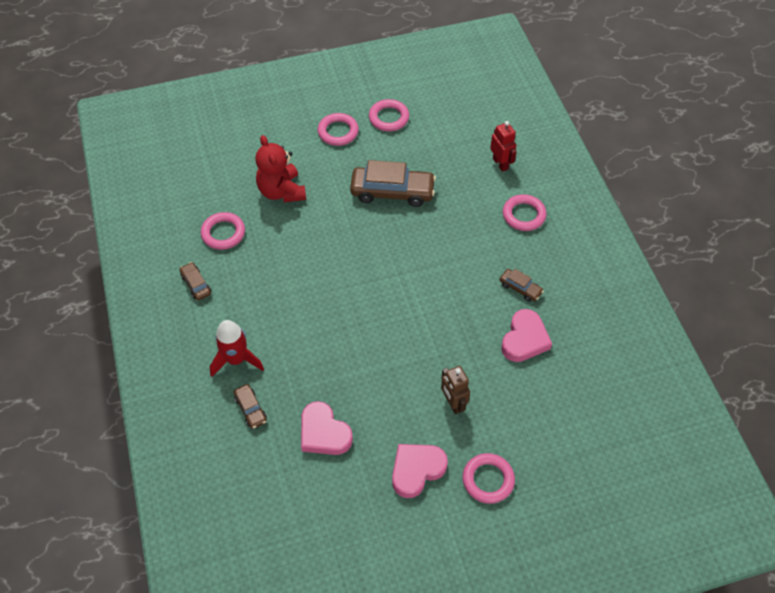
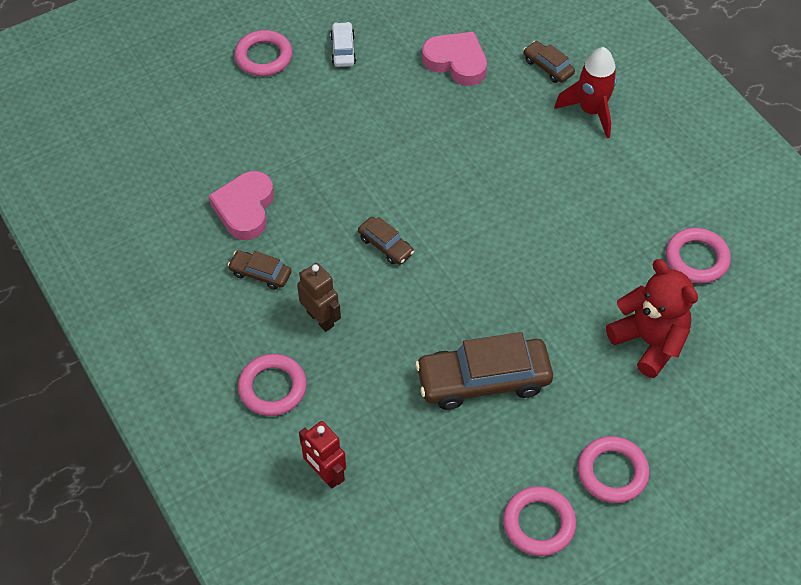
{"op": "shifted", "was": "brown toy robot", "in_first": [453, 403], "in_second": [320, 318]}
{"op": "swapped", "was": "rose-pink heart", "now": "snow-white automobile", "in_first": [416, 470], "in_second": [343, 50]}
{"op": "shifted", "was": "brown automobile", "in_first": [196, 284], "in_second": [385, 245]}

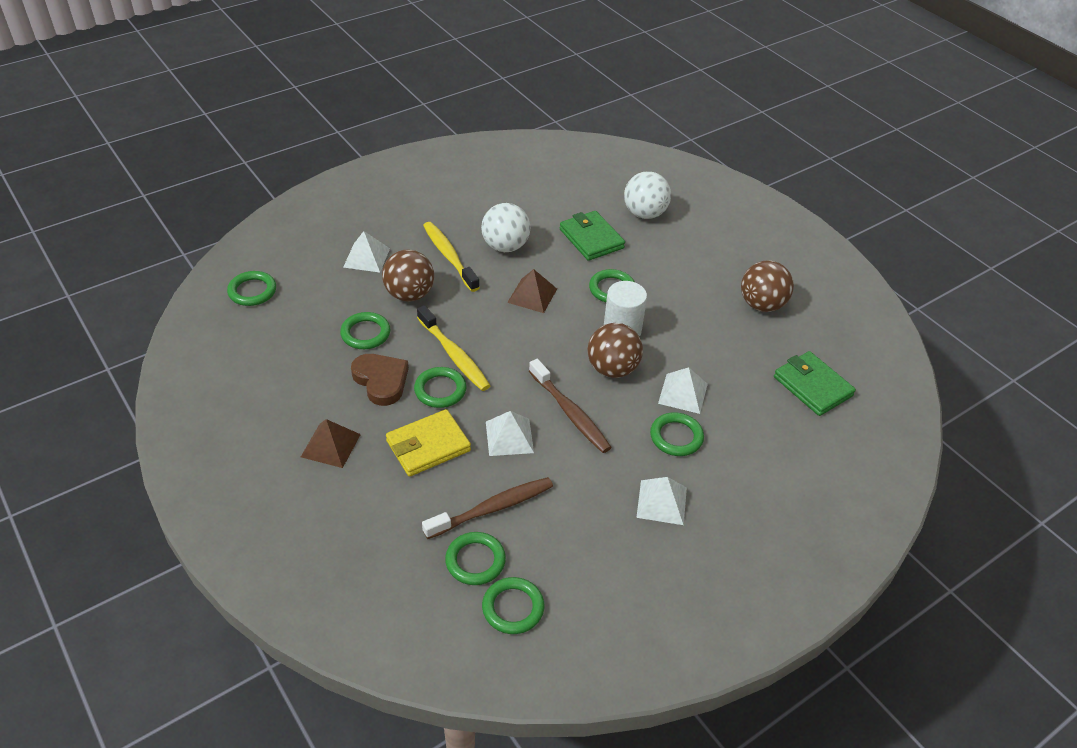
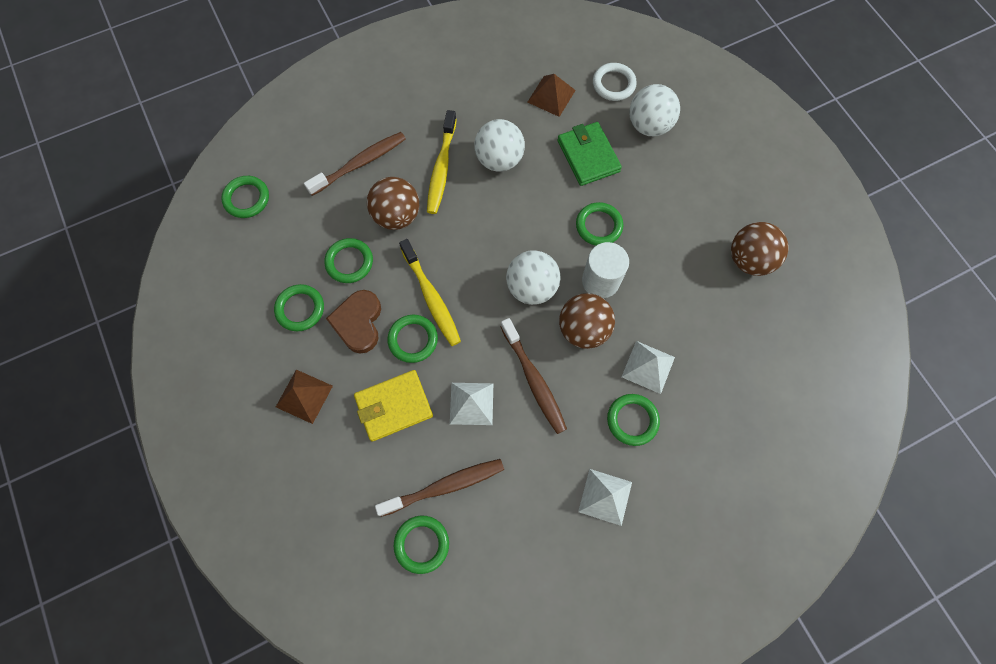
{"op": "shifted", "was": "leaf-green torus", "in_first": [513, 608], "in_second": [300, 309]}
{"op": "swapped", "was": "snow-white pyramid shape", "now": "brown tooth brush", "in_first": [366, 257], "in_second": [360, 163]}
{"op": "rotated", "was": "brown heart", "in_first": [381, 381], "in_second": [358, 322], "clockwise": -150}
{"op": "rotated", "was": "yellow tooth brush", "in_first": [449, 256], "in_second": [441, 168], "clockwise": -150}
{"op": "new", "now": "snow-white sphere", "in_second": [531, 287]}
{"op": "shifted", "was": "brown pyramid shape", "in_first": [532, 295], "in_second": [551, 96]}
{"op": "new", "now": "snow-white torus", "in_second": [613, 84]}
{"op": "gone", "was": "leaf-green billfold", "in_first": [812, 386]}

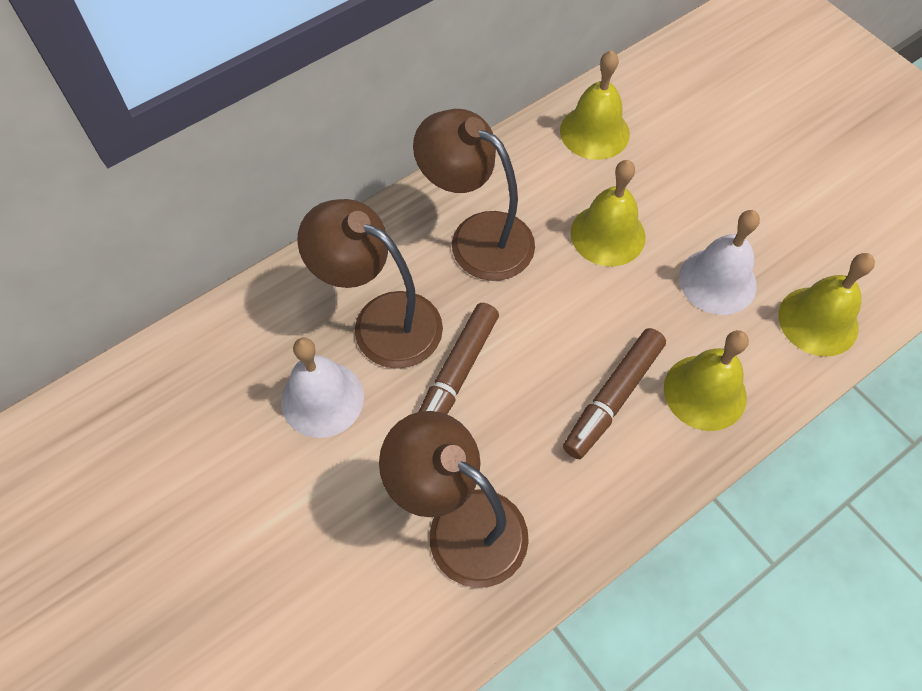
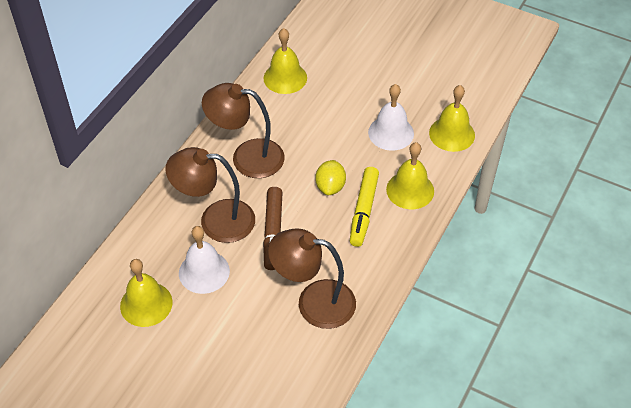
{"op": "shifted", "was": "yellow hand bell", "in_first": [607, 234], "in_second": [146, 304]}
{"op": "new", "now": "yellow lemon", "in_second": [330, 187]}
{"op": "repainted", "was": "brown marker pen", "now": "yellow marker pen", "in_first": [613, 398], "in_second": [363, 211]}

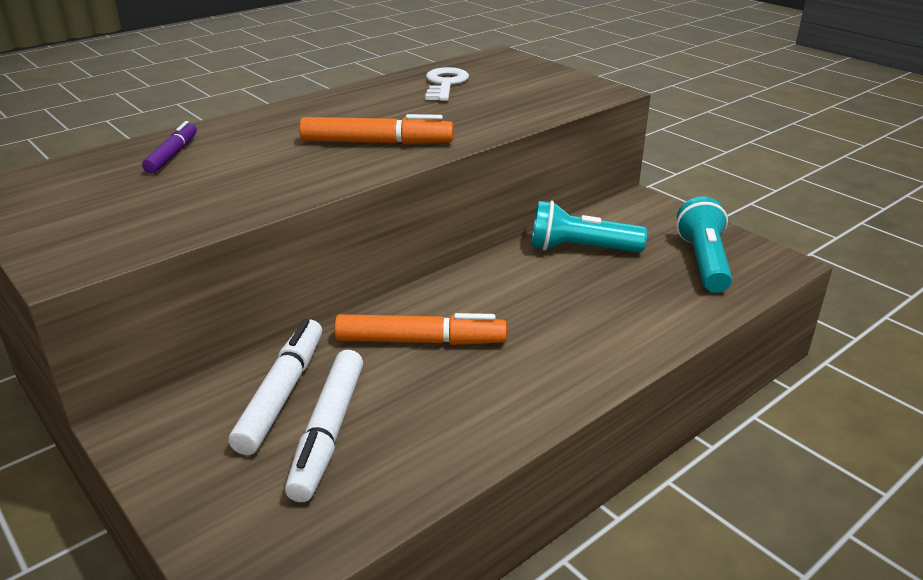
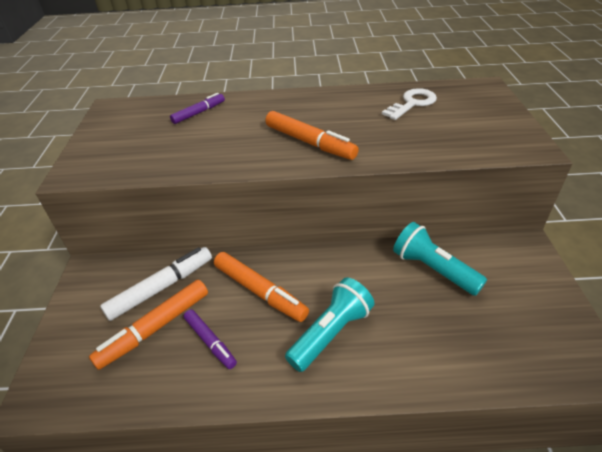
{"op": "repainted", "was": "snow-white marker pen", "now": "orange marker pen", "in_first": [328, 432], "in_second": [155, 328]}
{"op": "new", "now": "royal purple marker pen", "in_second": [210, 342]}
{"op": "shifted", "was": "turquoise pocket torch", "in_first": [703, 262], "in_second": [331, 333]}

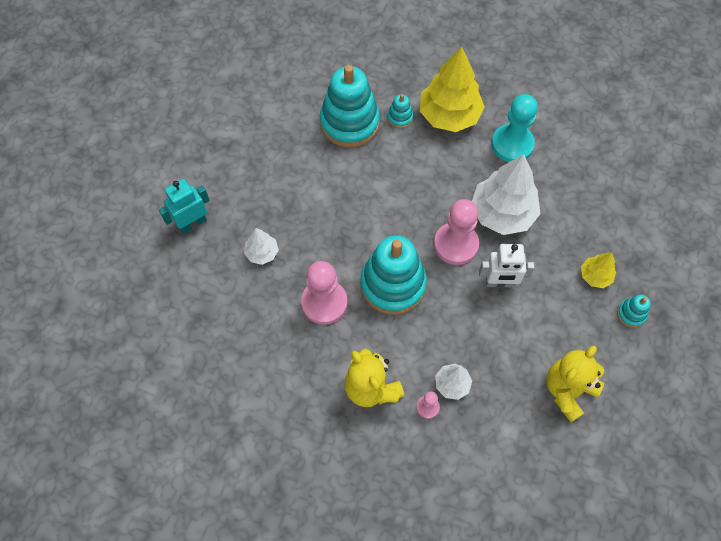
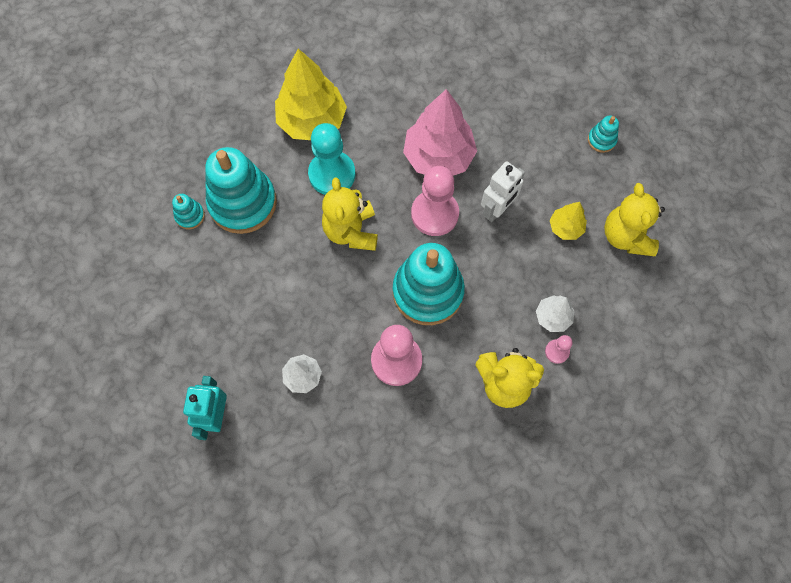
{"op": "shifted", "was": "turquoise stacking toy", "in_first": [400, 118], "in_second": [190, 216]}
{"op": "shifted", "was": "turquoise game pawn", "in_first": [512, 144], "in_second": [332, 174]}
{"op": "new", "now": "yellow teddy bear", "in_second": [351, 231]}
{"op": "repainted", "was": "snow-white toy tree", "now": "rose-pink toy tree", "in_first": [502, 213], "in_second": [438, 157]}
{"op": "shifted", "was": "yellow toy tree", "in_first": [595, 276], "in_second": [565, 227]}

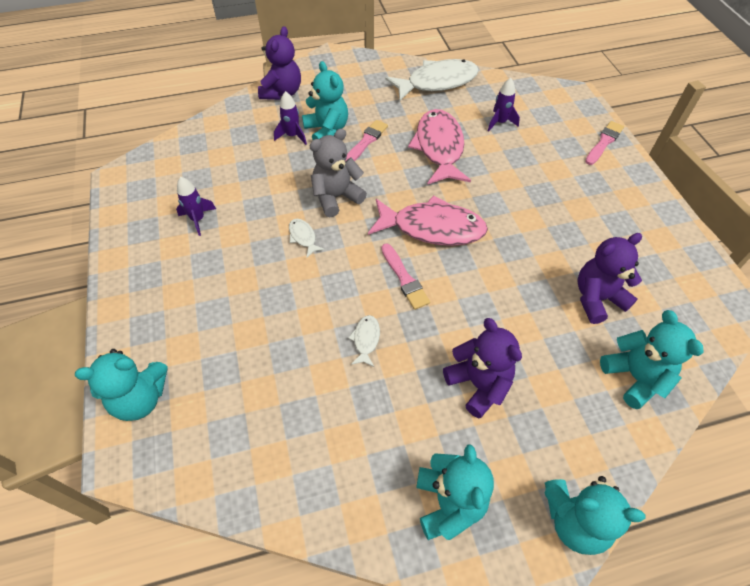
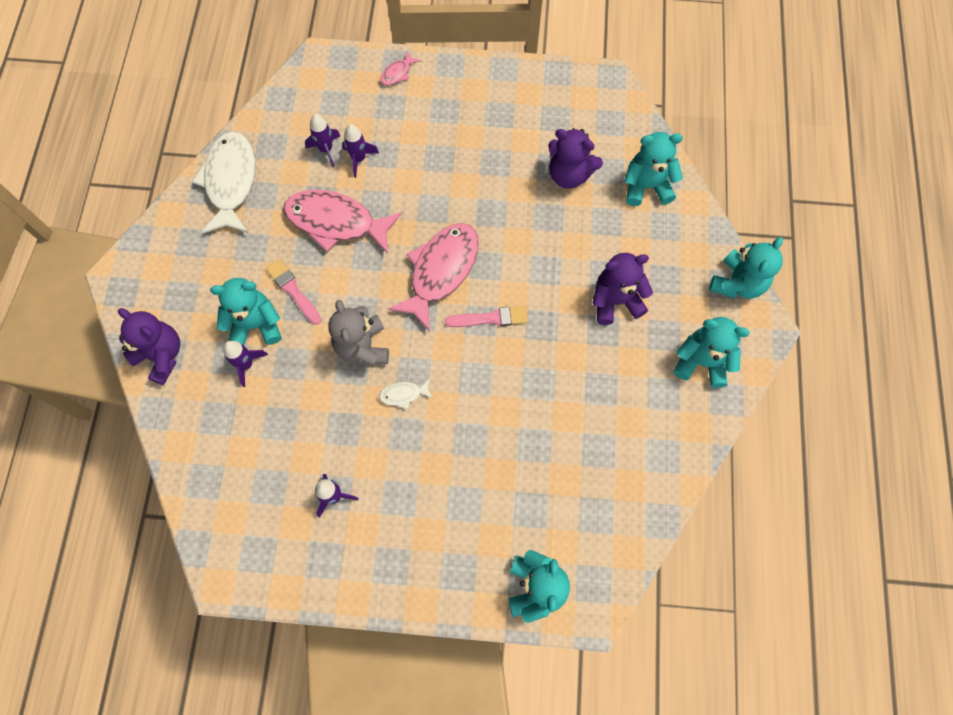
{"op": "new", "now": "royal purple spaceship", "in_second": [359, 159]}
{"op": "swapped", "was": "rose-pink paint brush", "now": "rose-pink fish", "in_first": [604, 142], "in_second": [397, 73]}
{"op": "rotated", "was": "royal purple teddy bear", "in_first": [597, 299], "in_second": [569, 175], "clockwise": -60}
{"op": "gone", "was": "snow-white fish", "in_first": [366, 339]}

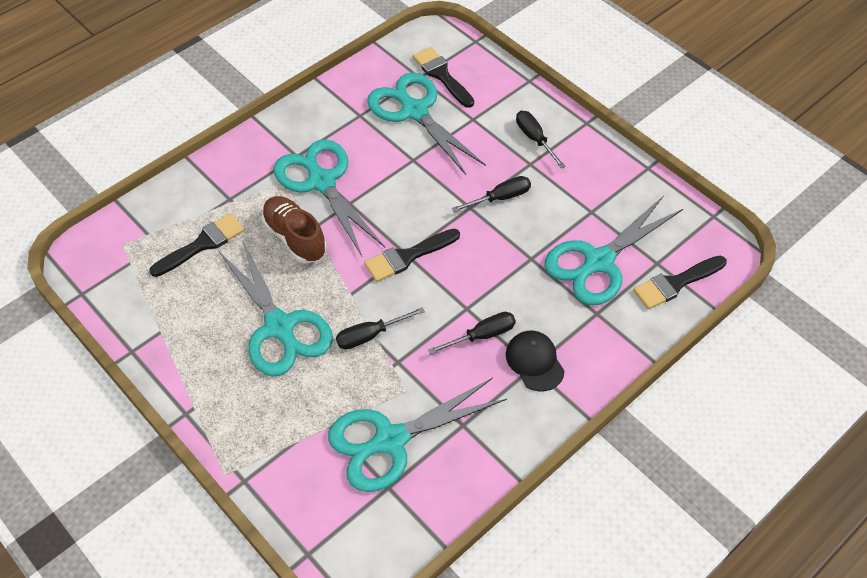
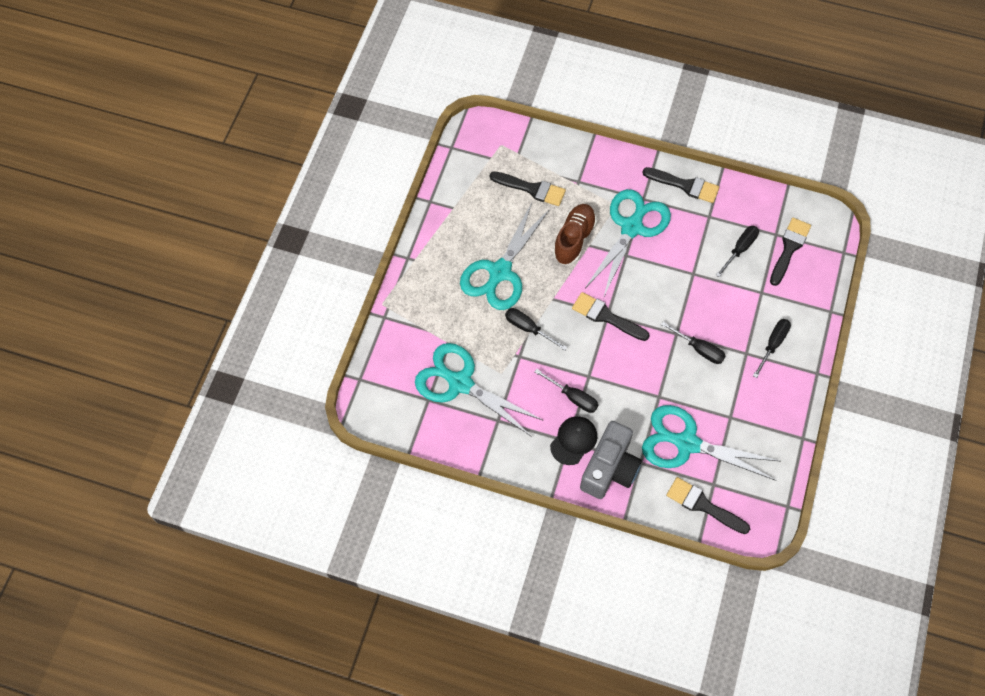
{"op": "new", "now": "ash-grey camera", "in_second": [609, 468]}
{"op": "new", "now": "jet-black paint brush", "in_second": [685, 185]}
{"op": "swapped", "was": "turquoise pair of scissors", "now": "jet-black screwdriver", "in_first": [414, 111], "in_second": [740, 249]}

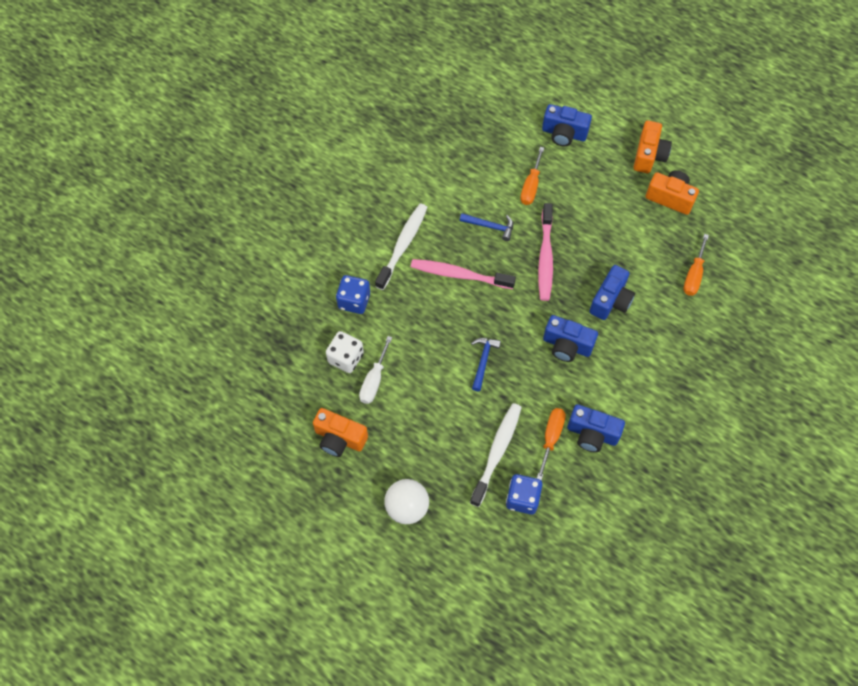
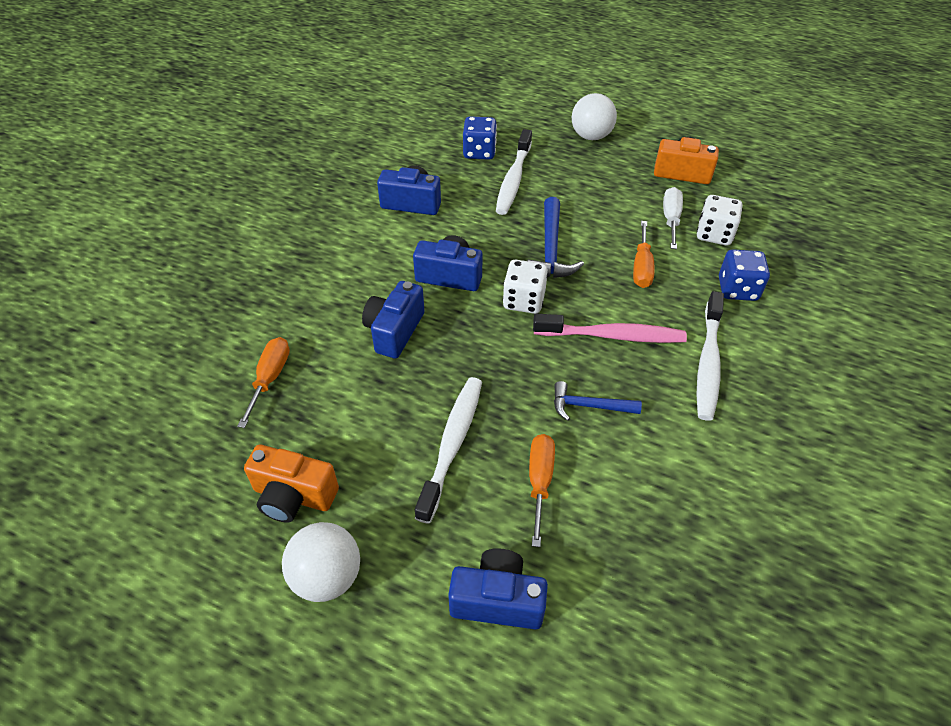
{"op": "swapped", "was": "orange camera", "now": "snow-white sphere", "in_first": [649, 155], "in_second": [327, 577]}
{"op": "new", "now": "snow-white tooth brush", "in_second": [452, 444]}
{"op": "new", "now": "snow-white die", "in_second": [523, 301]}
{"op": "scaled", "was": "cobalt claw hammer", "in_first": [483, 361], "in_second": [550, 250], "ratio": 1.55}
{"op": "shifted", "was": "orange screwdriver", "in_first": [551, 438], "in_second": [641, 267]}
{"op": "gone", "was": "rose-pink tooth brush", "in_first": [545, 257]}

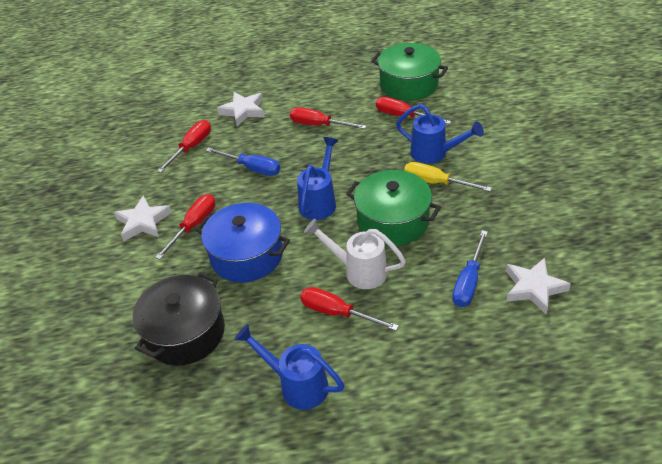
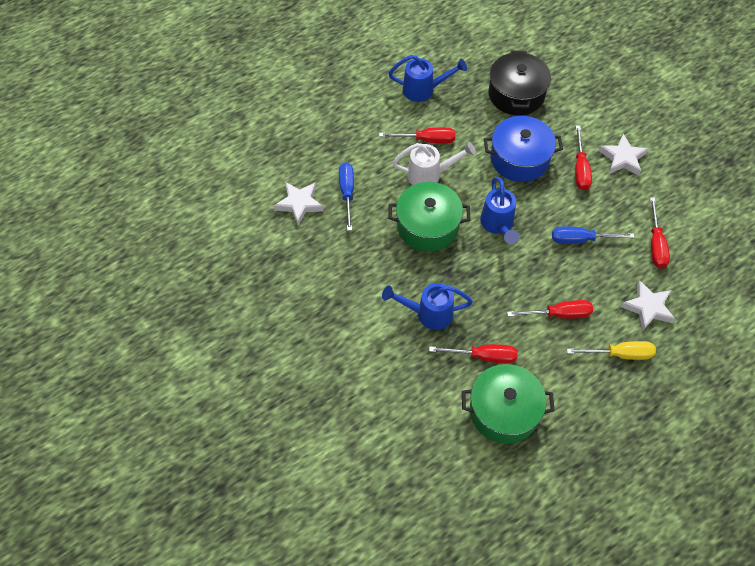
{"op": "shifted", "was": "yellow screwdriver", "in_first": [436, 183], "in_second": [619, 354]}

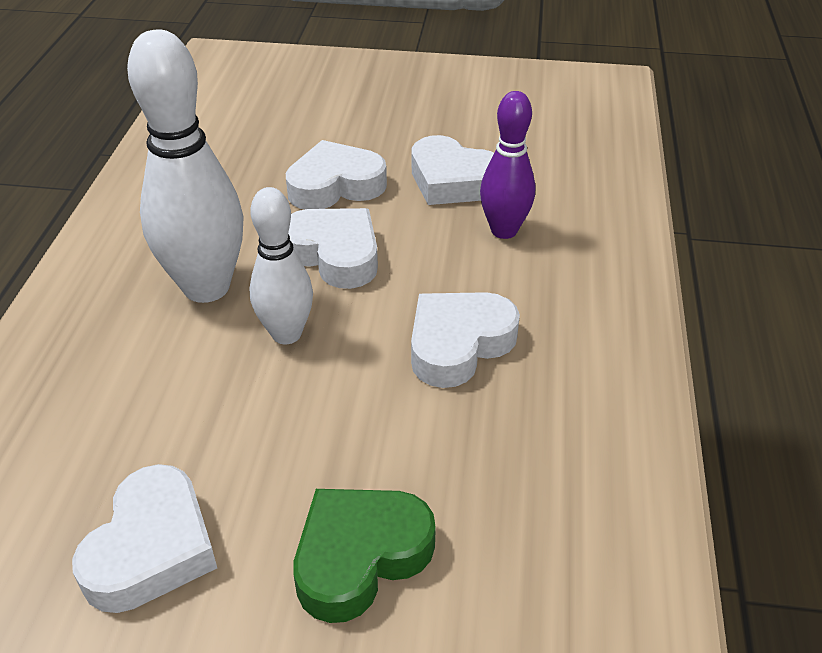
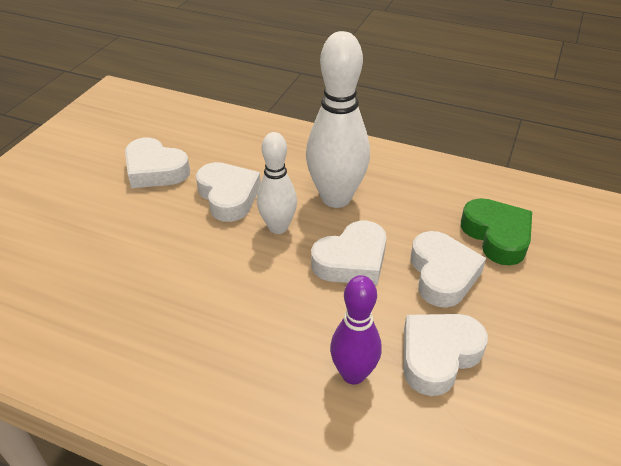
{"op": "shifted", "was": "snow-white heart", "in_first": [458, 344], "in_second": [228, 196]}
{"op": "shifted", "was": "leaf-green heart", "in_first": [360, 556], "in_second": [497, 236]}

